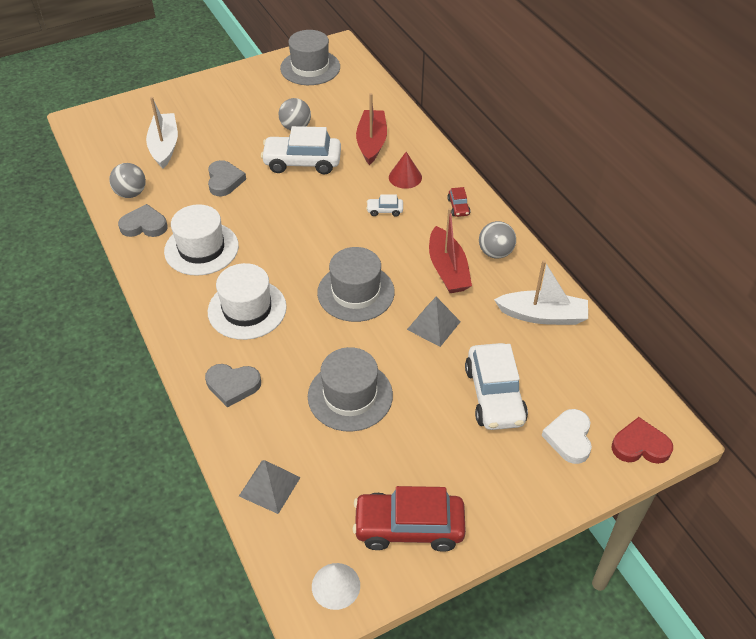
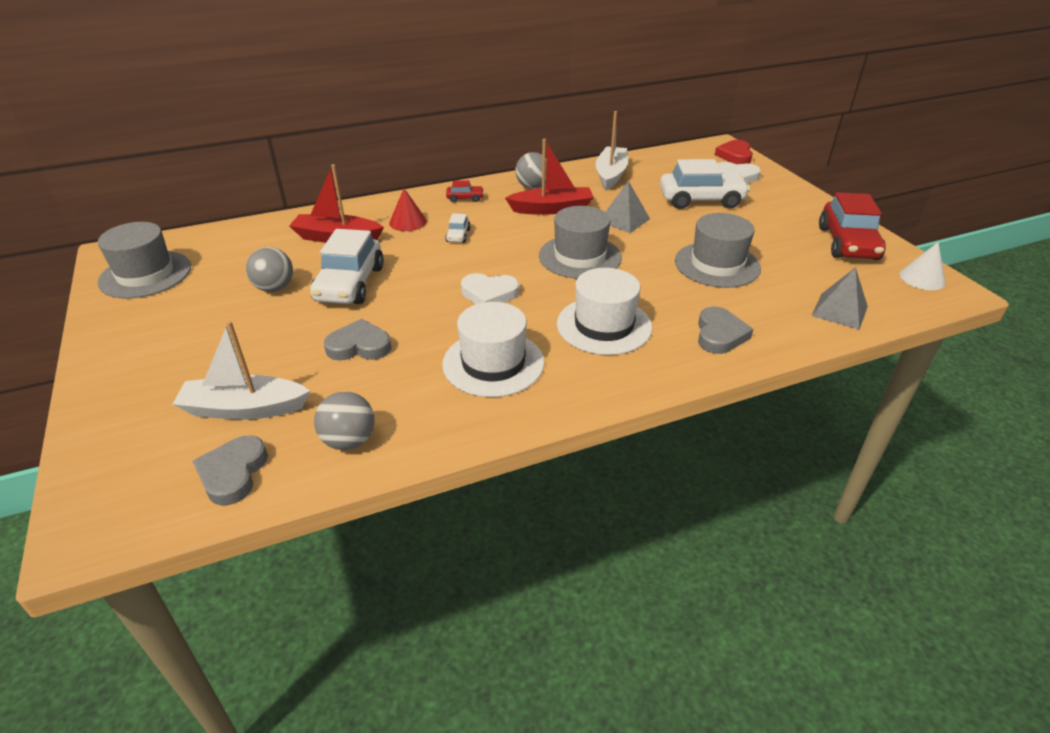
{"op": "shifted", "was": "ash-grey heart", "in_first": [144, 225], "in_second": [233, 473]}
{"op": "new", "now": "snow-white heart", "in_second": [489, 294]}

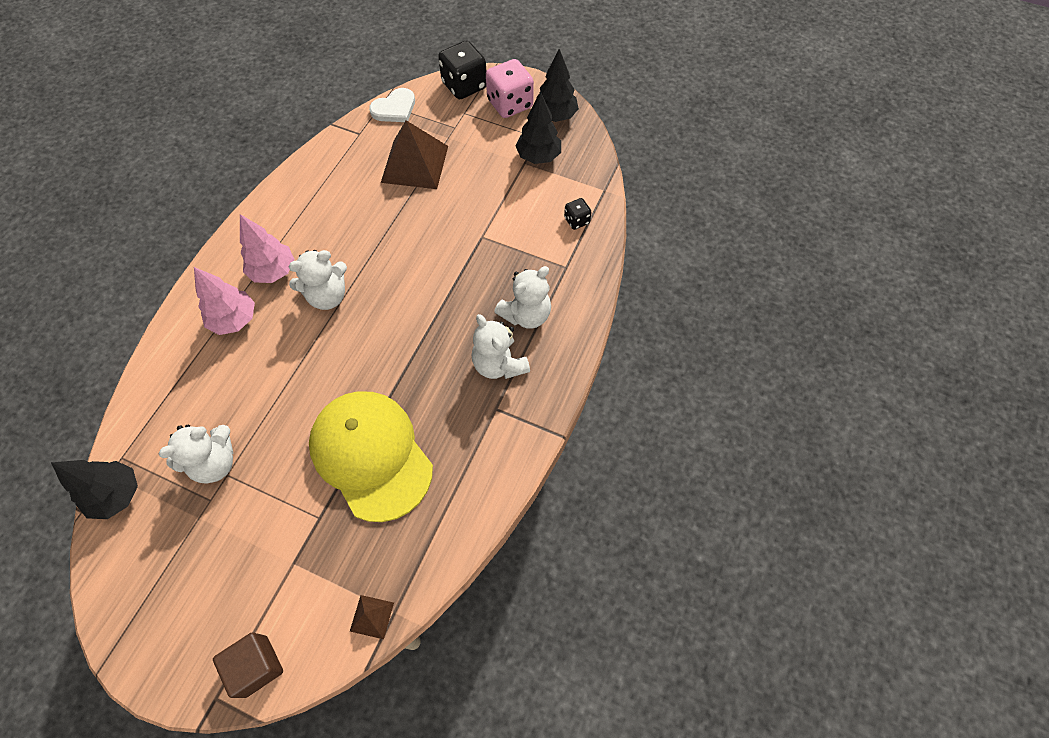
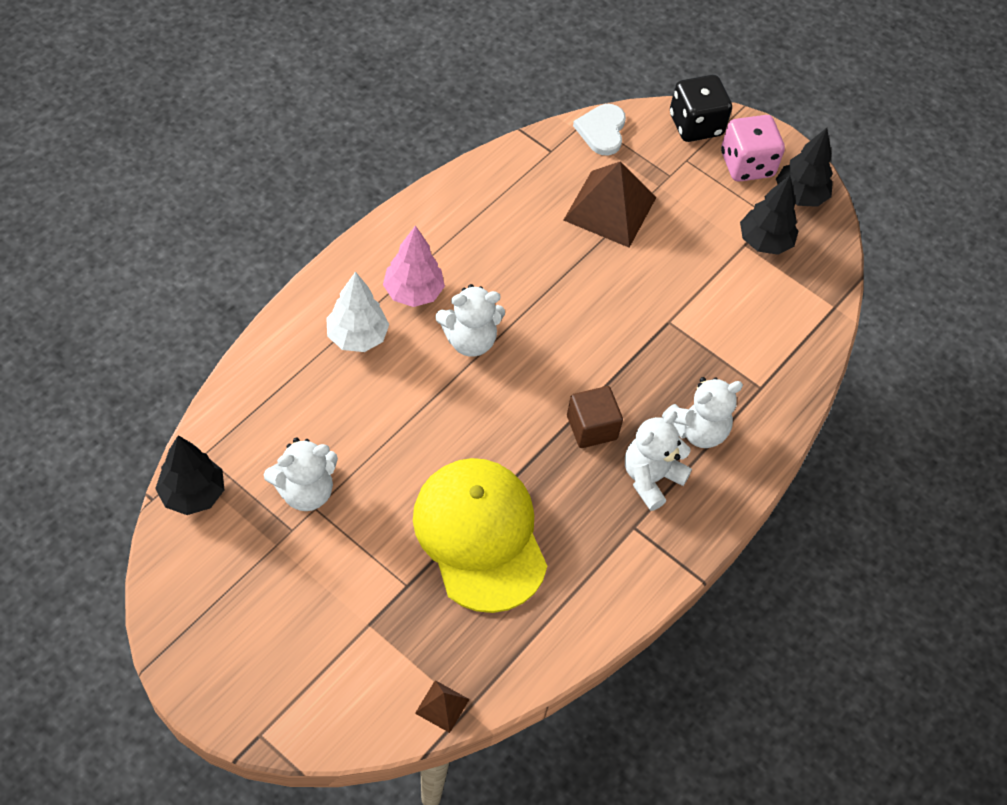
{"op": "repainted", "was": "rose-pink toy tree", "now": "snow-white toy tree", "in_first": [234, 320], "in_second": [357, 337]}
{"op": "shifted", "was": "brown block", "in_first": [256, 666], "in_second": [591, 427]}
{"op": "rotated", "was": "snow-white heart", "in_first": [394, 108], "in_second": [602, 131], "clockwise": 120}
{"op": "rotated", "was": "snow-white teddy bear", "in_first": [499, 364], "in_second": [651, 478], "clockwise": 60}
{"op": "gone", "was": "jet-black die", "in_first": [576, 220]}

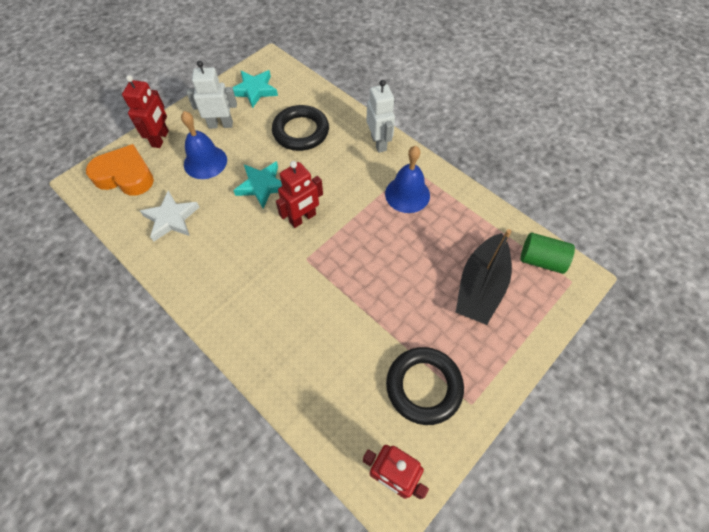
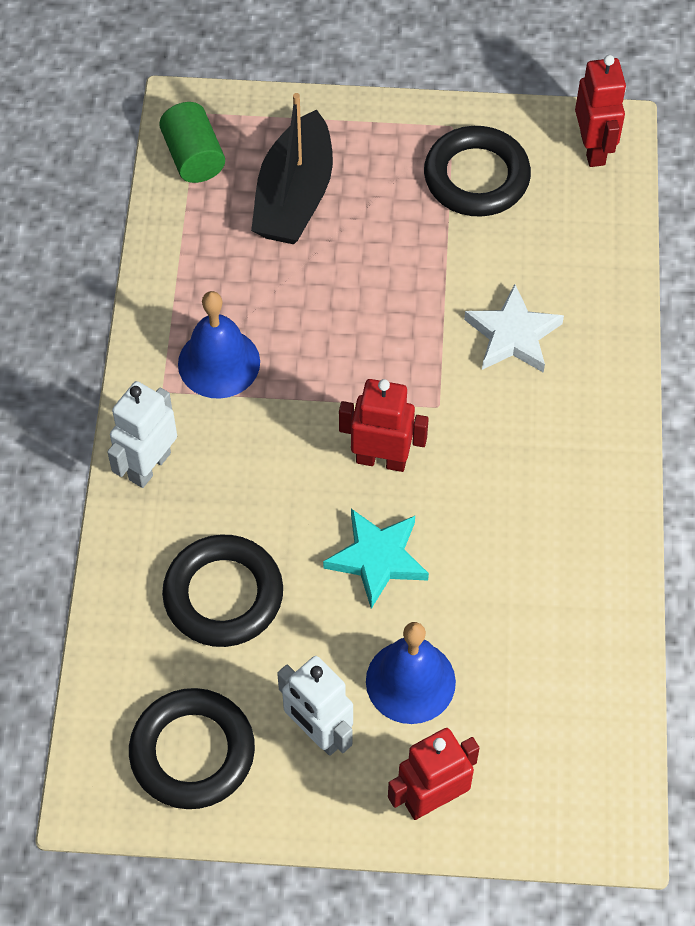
{"op": "swapped", "was": "turquoise star", "now": "jet-black torus", "in_first": [254, 90], "in_second": [192, 752]}
{"op": "rotated", "was": "jet-black toy boat", "in_first": [480, 287], "in_second": [294, 196], "clockwise": 120}
{"op": "shifted", "was": "snow-white star", "in_first": [171, 219], "in_second": [513, 335]}
{"op": "gone", "was": "orange heart", "in_first": [125, 176]}

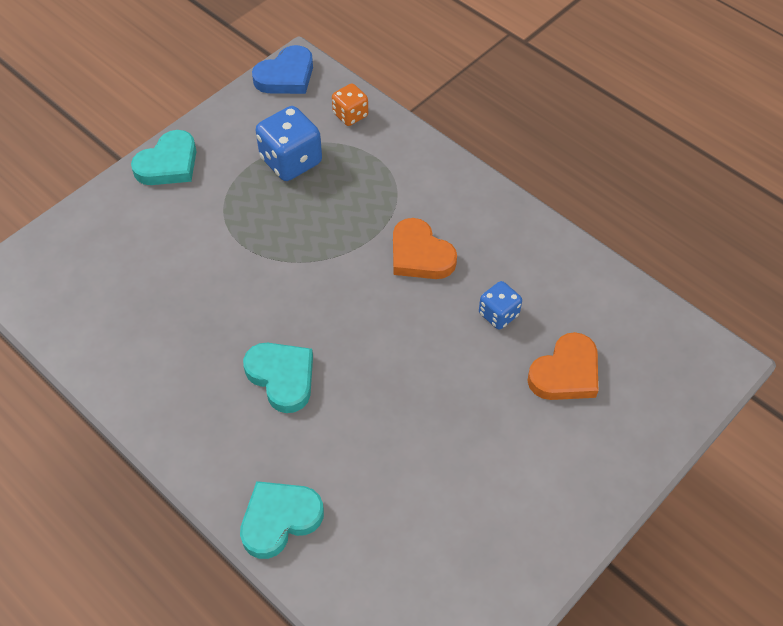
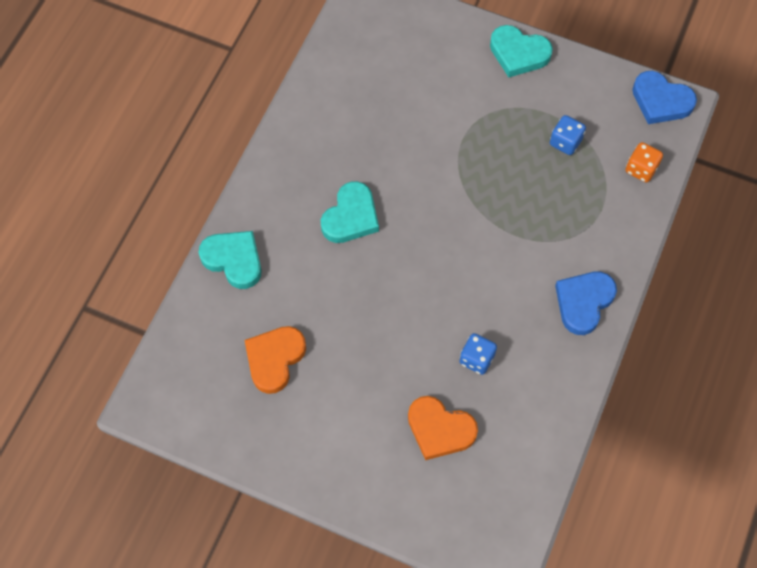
{"op": "shifted", "was": "orange heart", "in_first": [420, 255], "in_second": [274, 359]}
{"op": "scaled", "was": "cobalt die", "in_first": [291, 161], "in_second": [565, 142], "ratio": 0.59}
{"op": "new", "now": "cobalt heart", "in_second": [583, 302]}

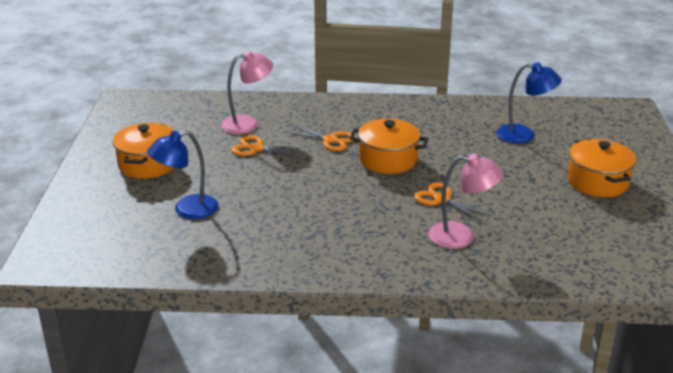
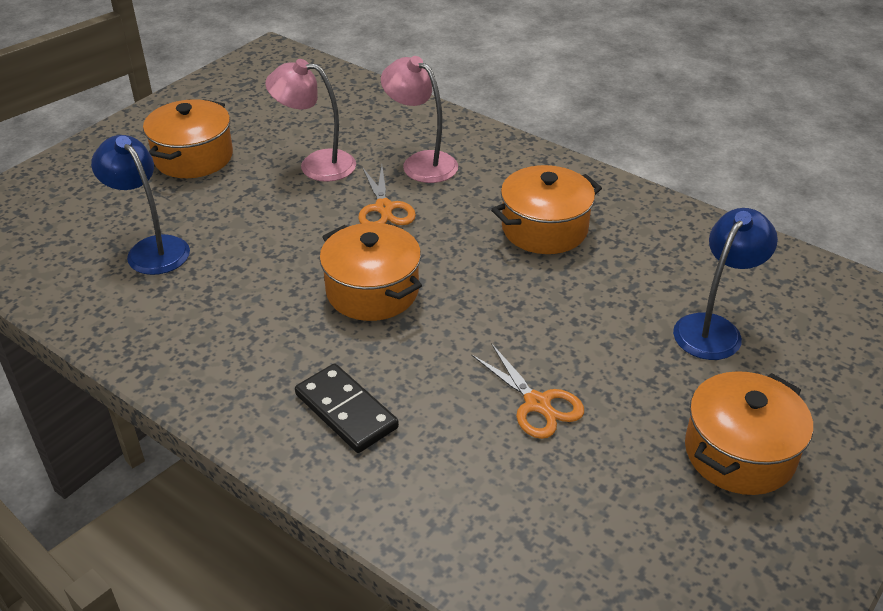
{"op": "shifted", "was": "rose-pink reading lamp", "in_first": [248, 124], "in_second": [316, 164]}
{"op": "new", "now": "jet-black domino tile", "in_second": [346, 411]}
{"op": "new", "now": "orange pot", "in_second": [544, 229]}
{"op": "rotated", "was": "cobalt reading lamp", "in_first": [187, 210], "in_second": [713, 328], "clockwise": -60}
{"op": "gone", "was": "orange pair of scissors", "in_first": [330, 140]}

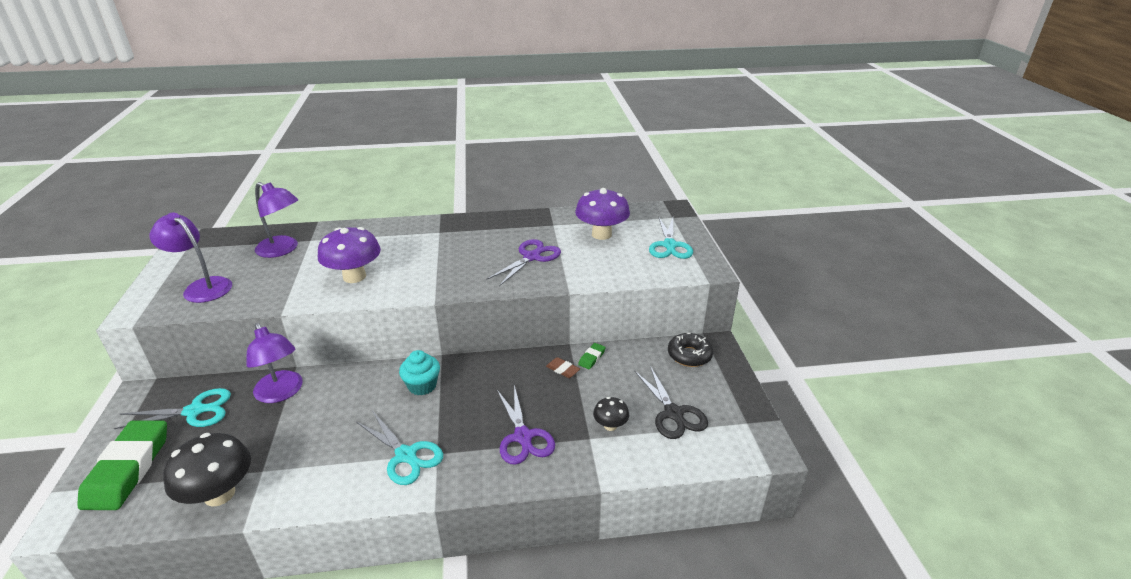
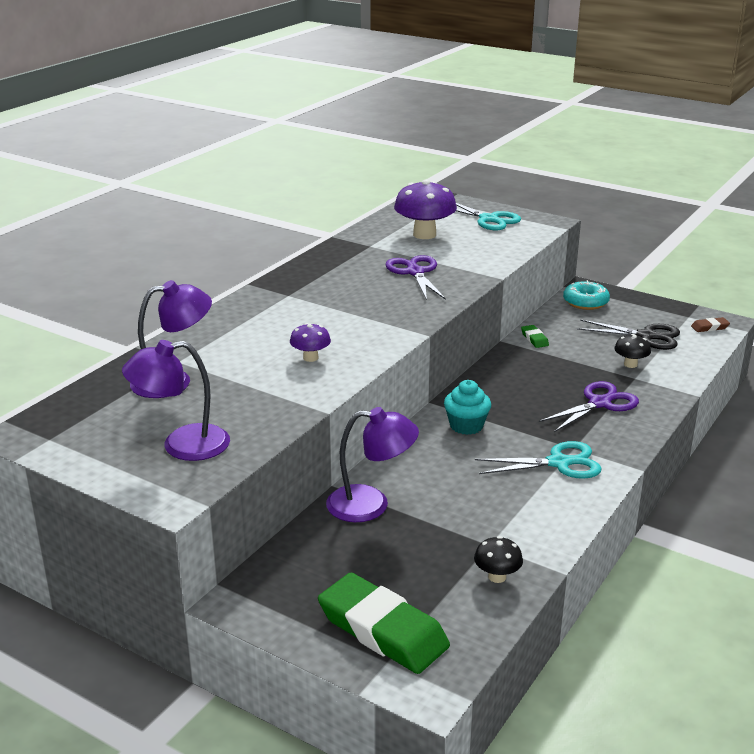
{"op": "scaled", "was": "royal purple toadstool", "in_first": [354, 277], "in_second": [310, 358], "ratio": 0.52}
{"op": "scaled", "was": "jet-black toadstool", "in_first": [219, 494], "in_second": [497, 577], "ratio": 0.52}
{"op": "rotated", "was": "royal purple pair of scissors", "in_first": [523, 437], "in_second": [599, 403], "clockwise": -60}
{"op": "repainted", "was": "jet-black doughnut", "now": "turquoise doughnut", "in_first": [689, 355], "in_second": [585, 302]}
{"op": "shifted", "was": "brown gum eraser", "in_first": [562, 370], "in_second": [709, 327]}
{"op": "gone", "was": "turquoise pair of scissors", "in_first": [194, 411]}

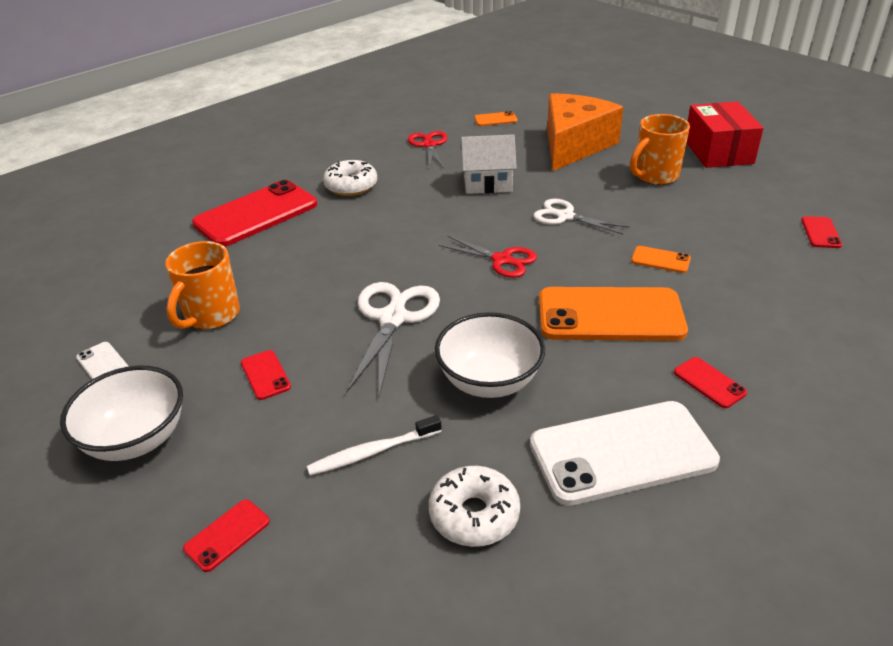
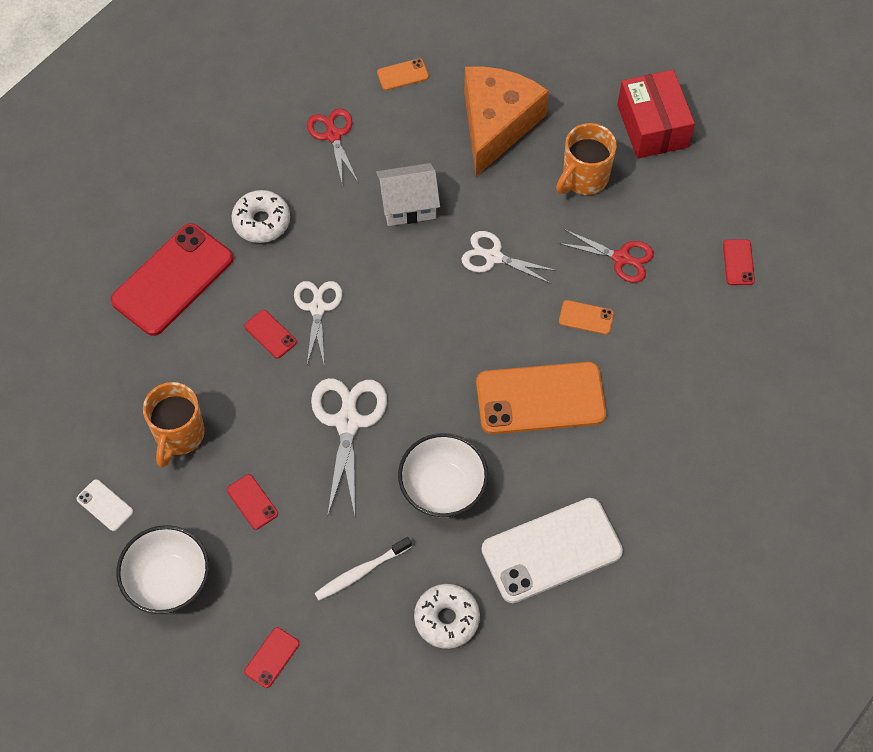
{"op": "shifted", "was": "crimson smartphone", "in_first": [709, 382], "in_second": [270, 334]}
{"op": "new", "now": "snow-white pair of scissors", "in_second": [317, 308]}
{"op": "shifted", "was": "crimson pair of scissors", "in_first": [501, 260], "in_second": [621, 258]}

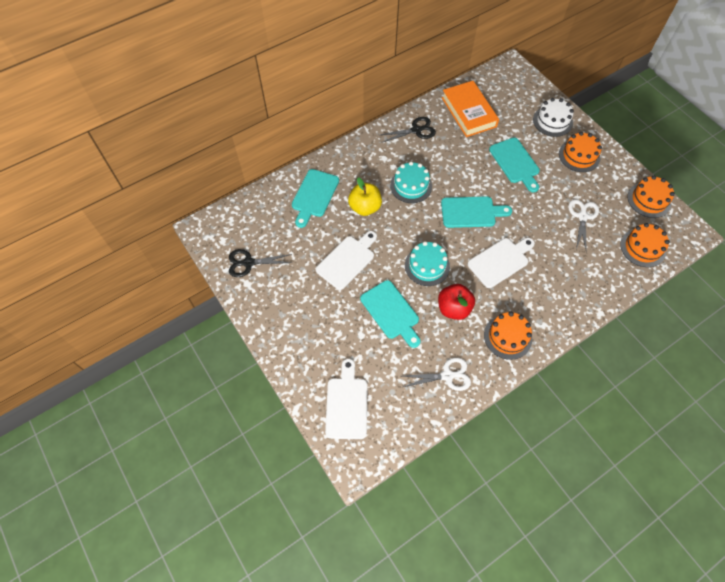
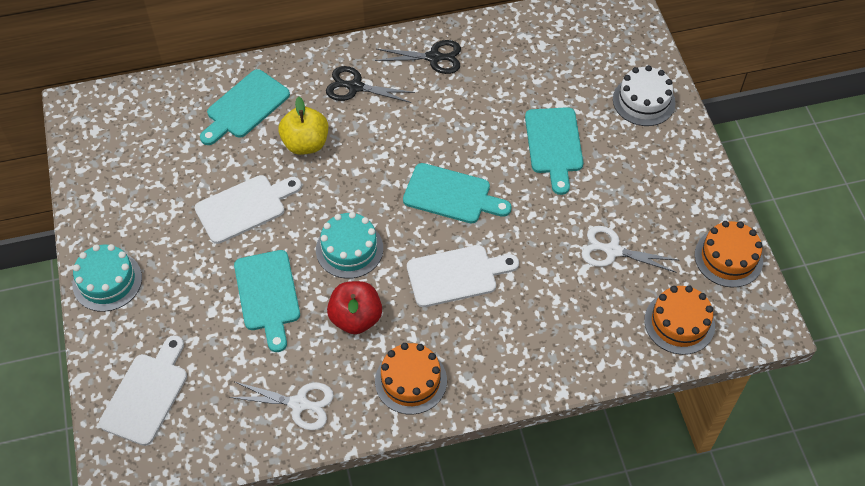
{"op": "shifted", "was": "turquoise gateau", "in_first": [411, 186], "in_second": [107, 281]}
{"op": "shifted", "was": "jet-black pair of scissors", "in_first": [248, 263], "in_second": [355, 87]}
{"op": "rotated", "was": "snow-white pair of scissors", "in_first": [582, 216], "in_second": [612, 250], "clockwise": -105}
{"op": "gone", "was": "orange hardback", "in_first": [468, 112]}
{"op": "gone", "was": "orange gateau", "in_first": [579, 155]}

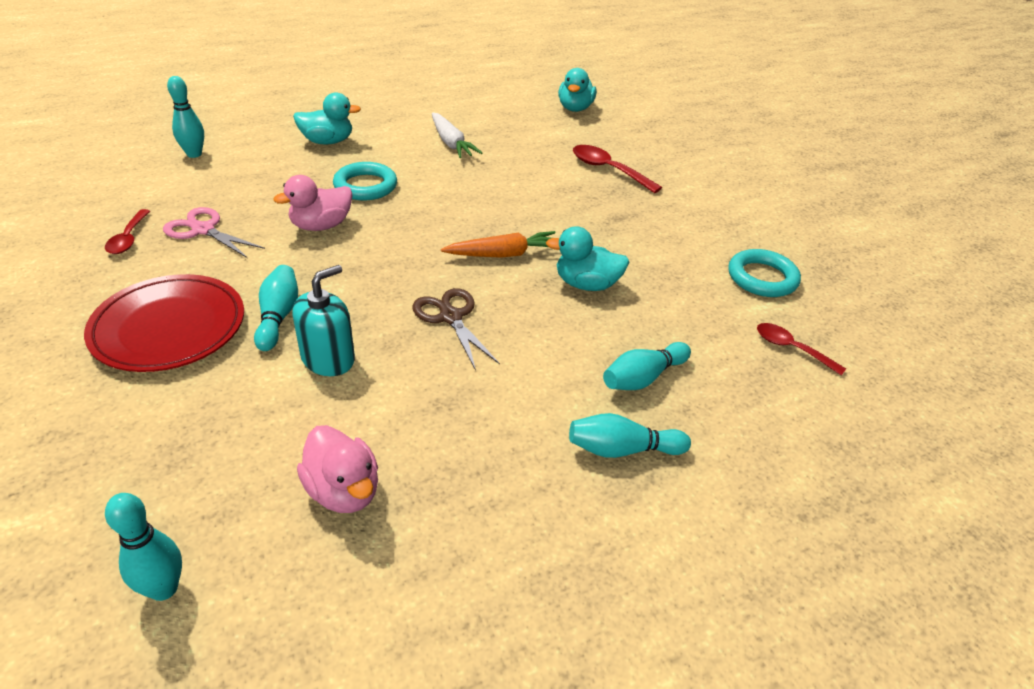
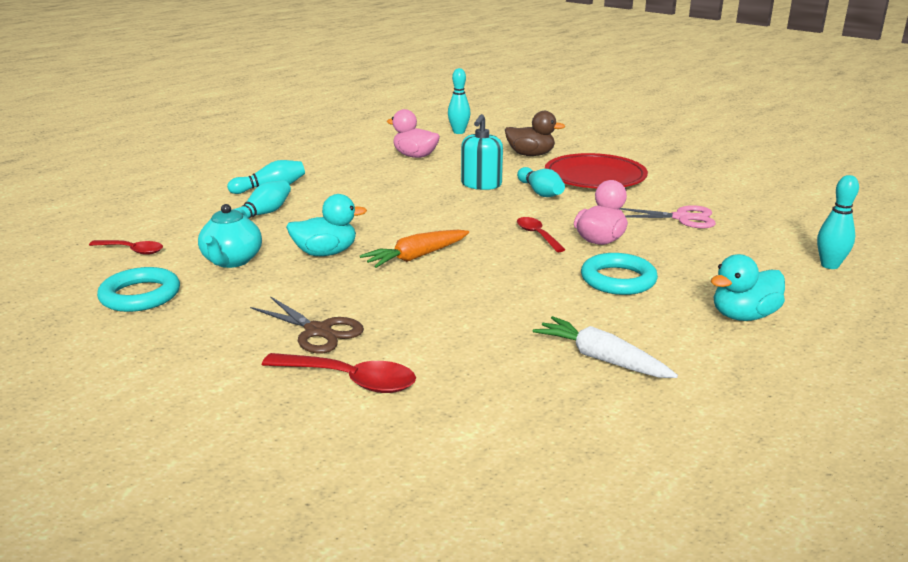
{"op": "new", "now": "turquoise teapot", "in_second": [232, 261]}
{"op": "shifted", "was": "brown pair of scissors", "in_first": [450, 317], "in_second": [318, 331]}
{"op": "new", "now": "brown toy duck", "in_second": [530, 155]}
{"op": "shifted", "was": "crimson spoon", "in_first": [128, 238], "in_second": [537, 235]}
{"op": "gone", "was": "turquoise toy duck", "in_first": [575, 108]}

